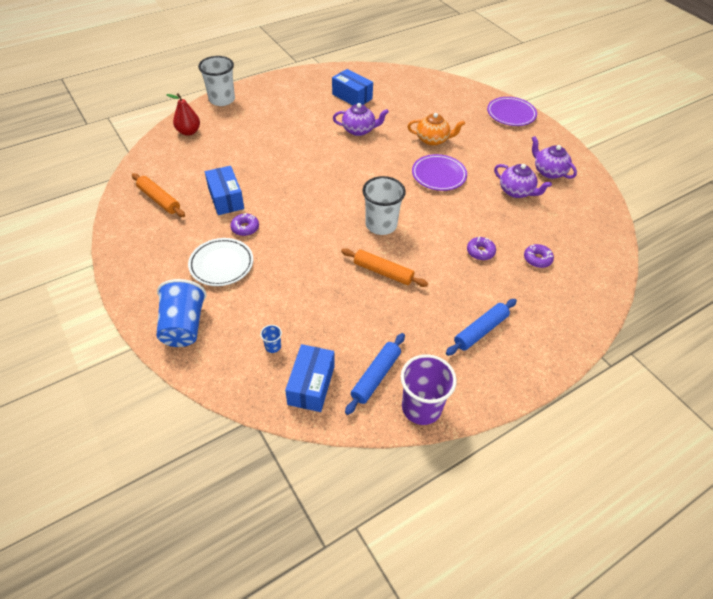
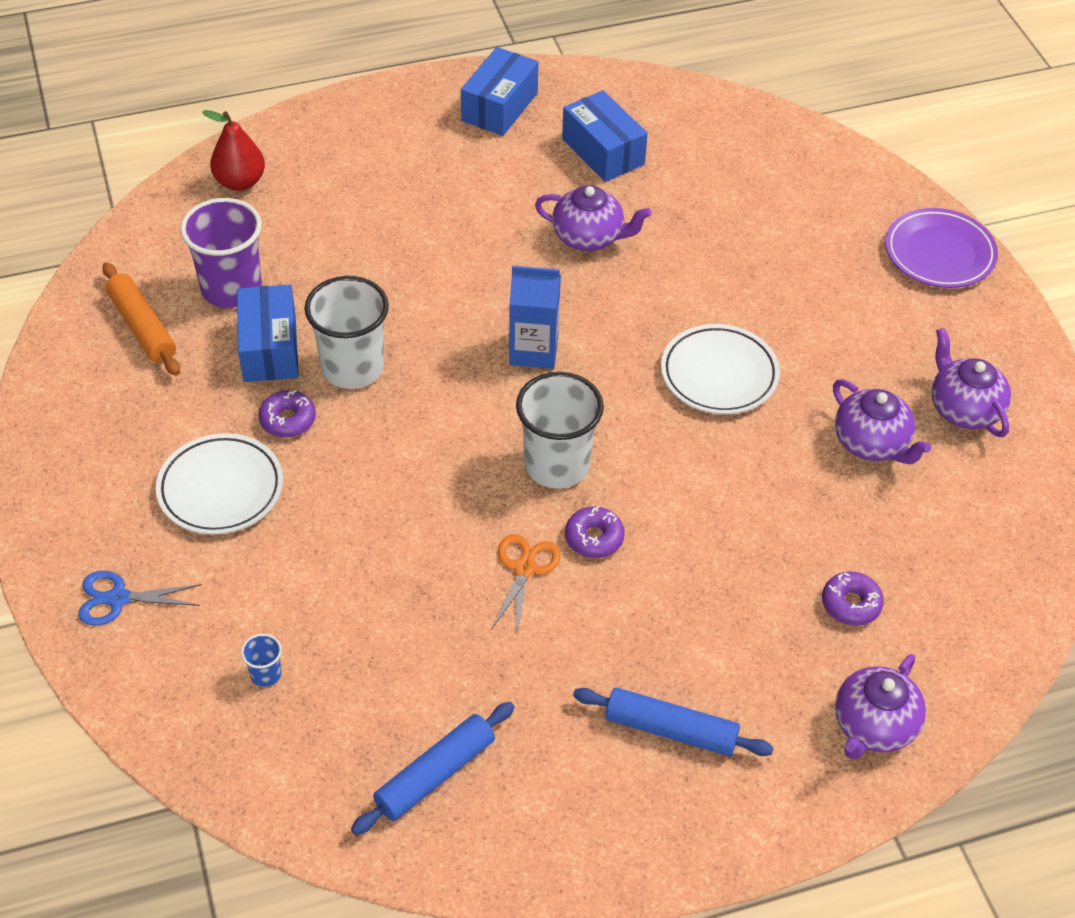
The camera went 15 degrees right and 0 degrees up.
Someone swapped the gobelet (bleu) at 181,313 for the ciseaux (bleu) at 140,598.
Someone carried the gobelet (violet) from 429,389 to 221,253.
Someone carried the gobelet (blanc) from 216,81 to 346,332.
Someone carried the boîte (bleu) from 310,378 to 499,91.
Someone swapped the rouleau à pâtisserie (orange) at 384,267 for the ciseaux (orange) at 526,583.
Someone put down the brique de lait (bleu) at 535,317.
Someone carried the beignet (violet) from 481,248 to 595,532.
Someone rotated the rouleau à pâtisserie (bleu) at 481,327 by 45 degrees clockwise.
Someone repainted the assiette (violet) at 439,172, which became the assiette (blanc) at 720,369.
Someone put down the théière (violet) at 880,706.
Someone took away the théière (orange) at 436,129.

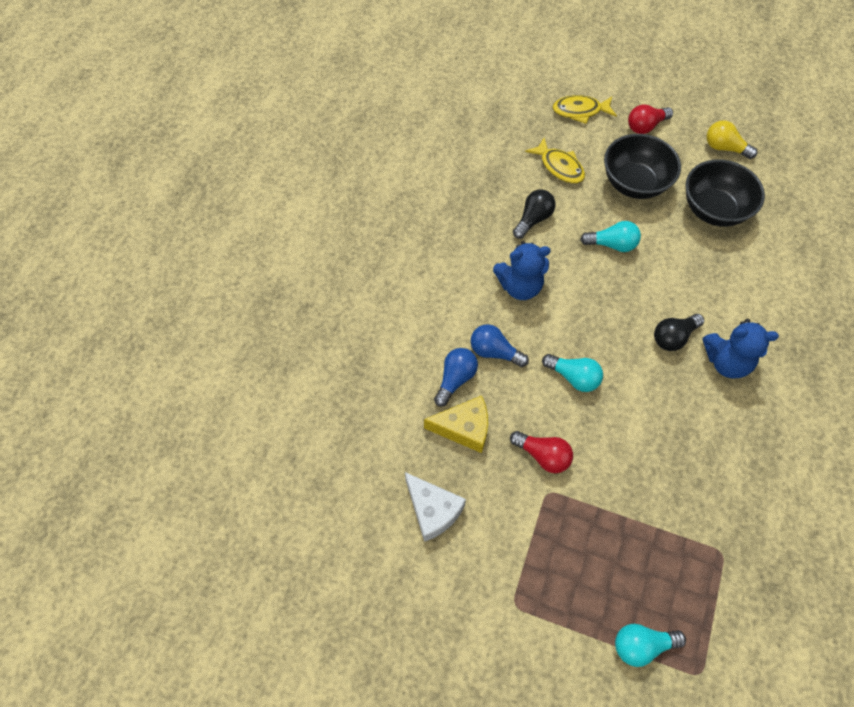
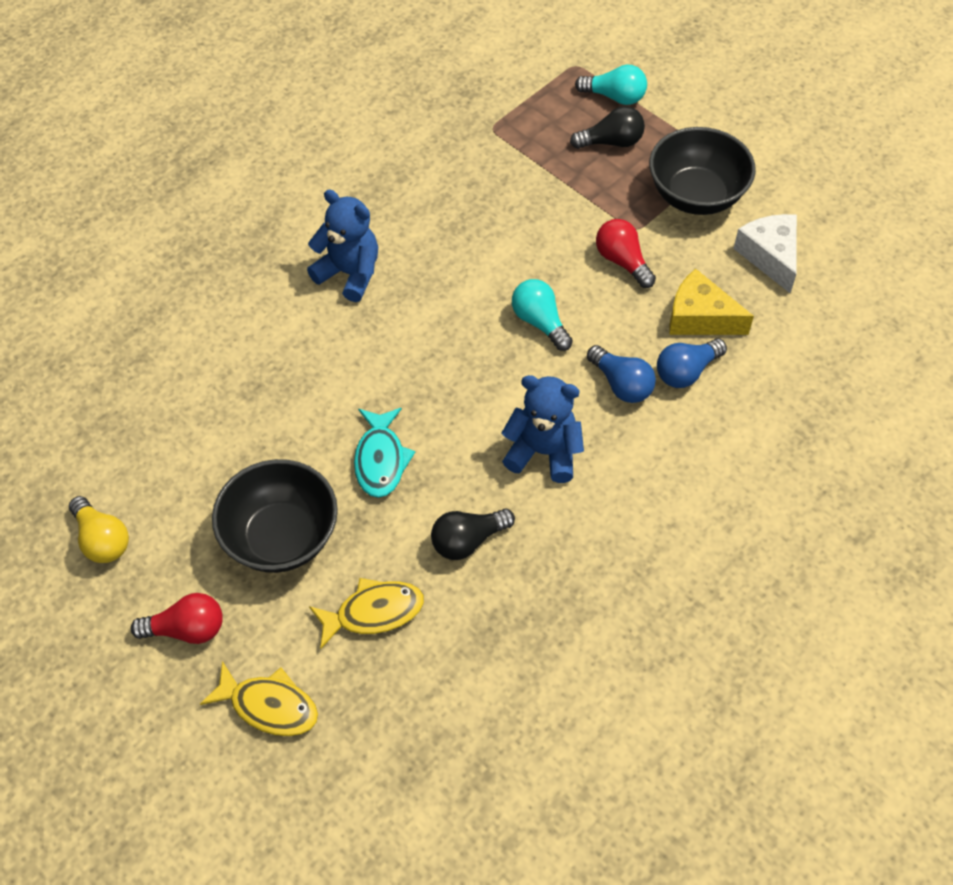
The camera went 155 degrees left and 5 degrees down.
Someone rotated the poisson (jaune) at 555,160 by 90 degrees clockwise.
Someone swapped the ampoule (turquoise) at 610,236 for the poisson (turquoise) at 384,453.
Someone carried the ampoule (noir) from 679,332 to 607,127.
Someone carried the bol (noir) from 725,193 to 702,171.

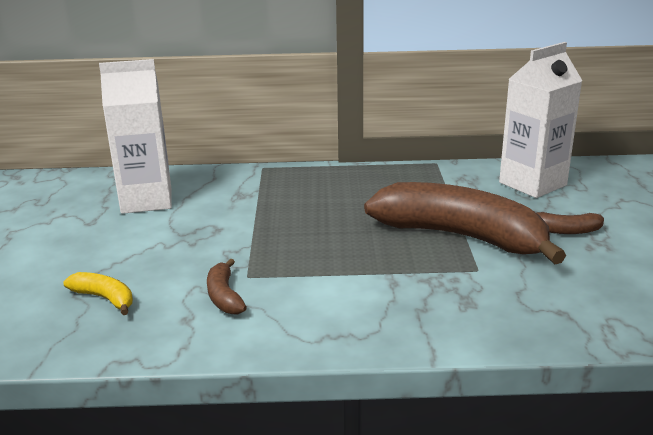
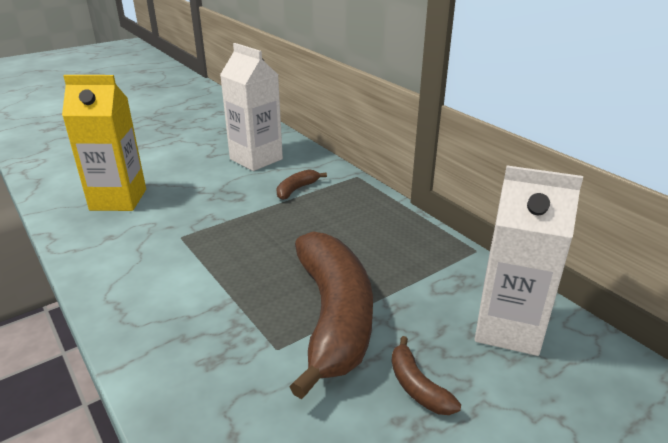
The camera went 55 degrees right and 5 degrees up.
Someone swapped the banane (jaune) at 98,293 for the brique de lait (jaune) at 104,143.
Someone carried the banane (marron) from 227,287 to 302,184.

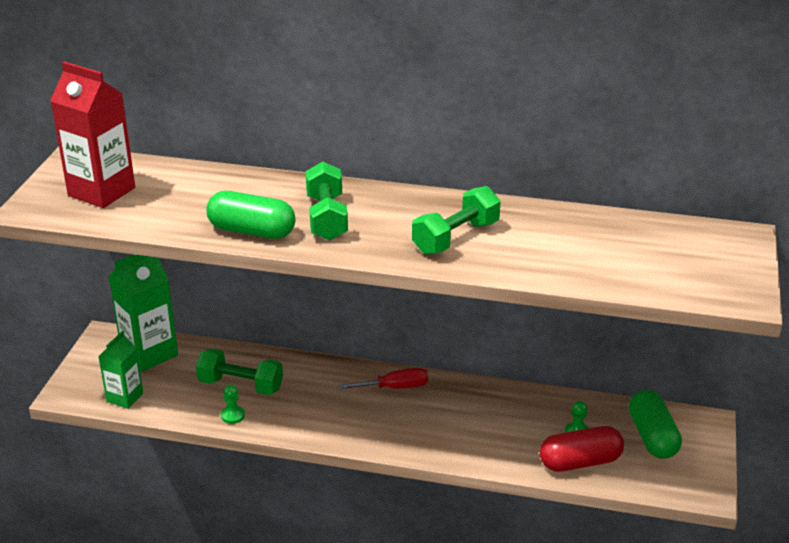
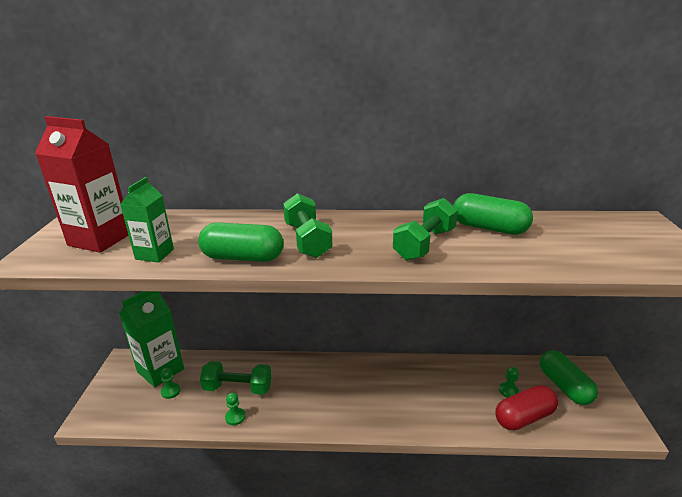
The camera went 10 degrees left and 5 degrees down.
Someone carried the brique de lait (vert) from 120,370 to 147,220.
Someone put down the pion (vert) at 170,383.
Someone put down the gélule (vert) at 493,214.
Someone took away the tournevis (rouge) at 383,378.

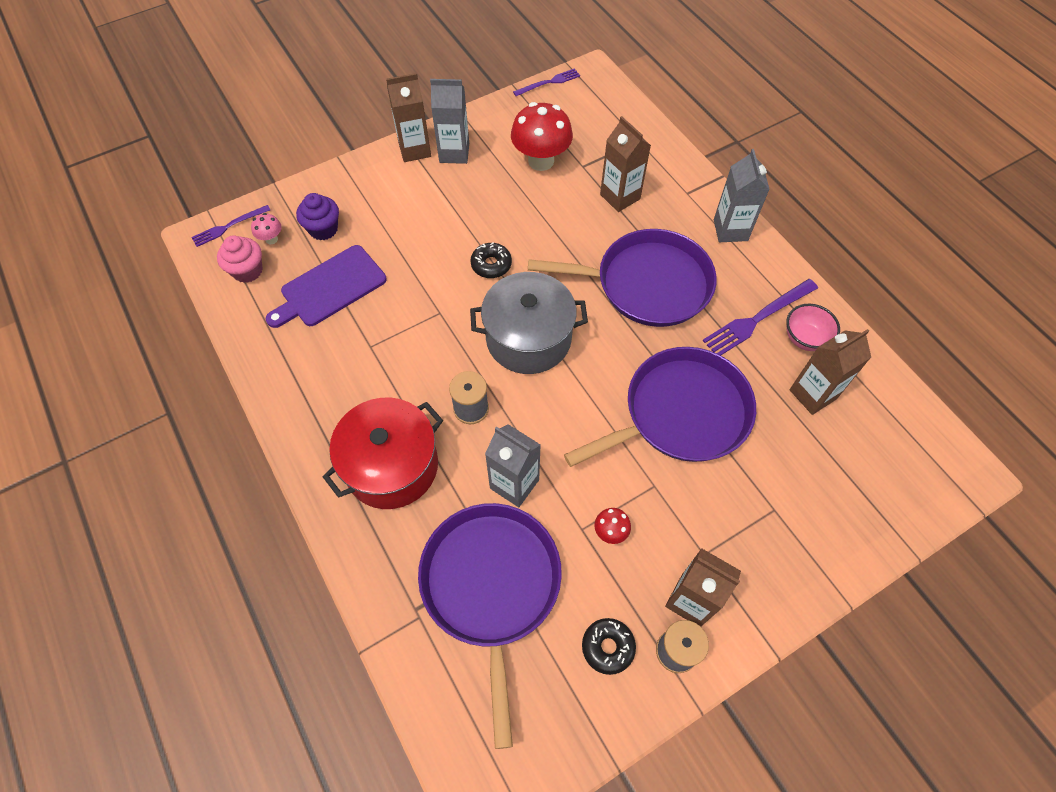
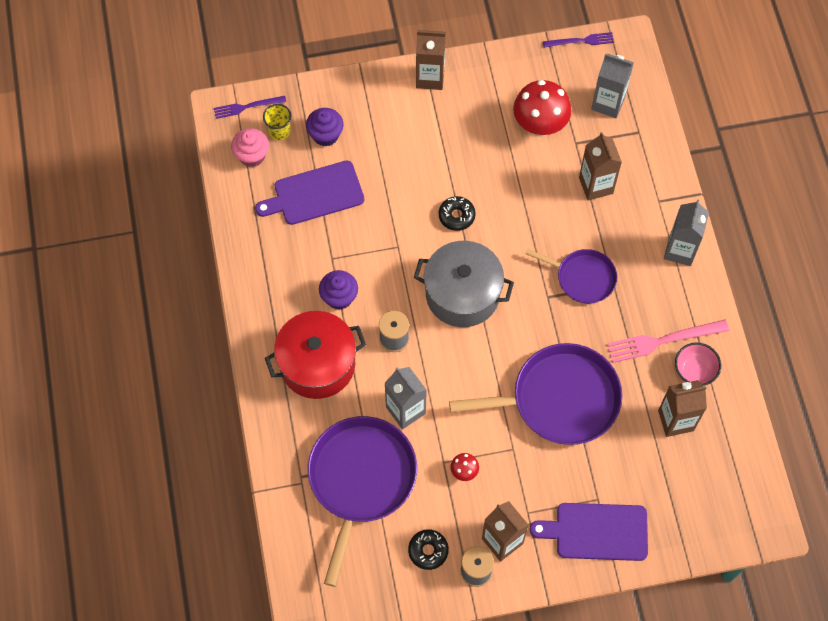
The camera went 20 degrees right and 5 degrees up.
Someone swapped the champignon (rose) at 266,228 for the gobelet (jaune) at 277,122.
Someone put down the muffin (violet) at 338,290.
Someone scaled the poêle (violet) at 622,278 by 0.57.
Someone put down the planche à découper (violet) at 589,532.
Someone carried the brique de lait (gris) from 449,121 to 612,86.
Someone repainted the fourchette (violet) at 760,317, which became the fourchette (rose) at 668,341.

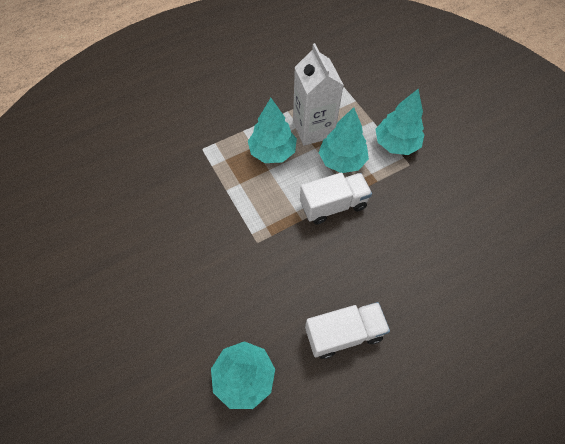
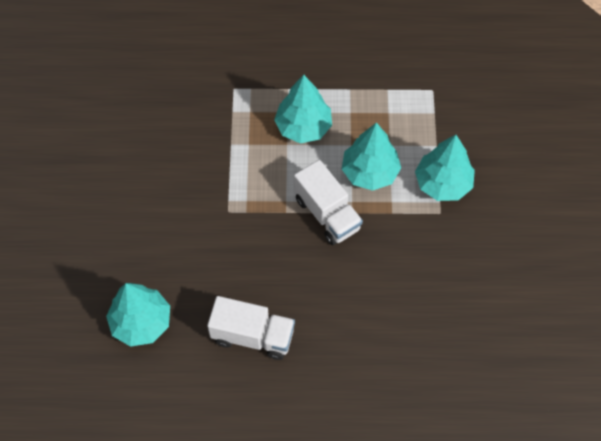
The camera went 30 degrees right and 0 degrees up.
Someone rotated the camion (blanc) at 336,198 by 45 degrees clockwise.
Someone took away the brique de lait (blanc) at 318,94.

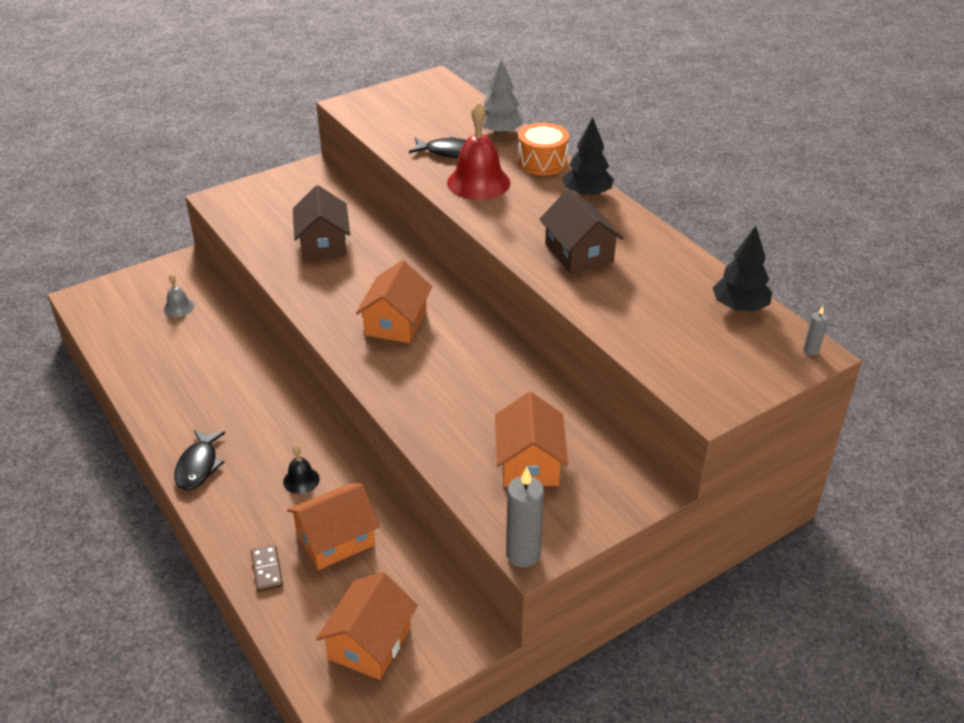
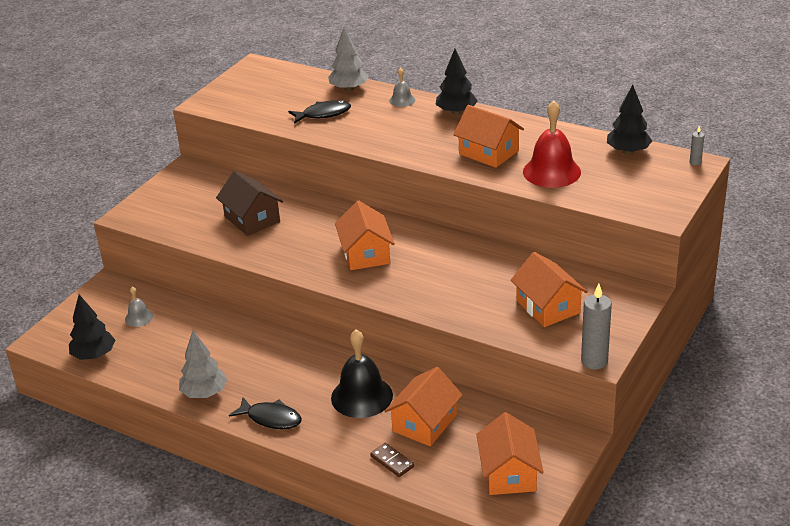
The camera went 25 degrees left and 5 degrees down.
Someone put down the arbre (noir) at 92,327.
Someone put down the arbre (gris) at 203,364.
Someone rotated the poisson (noir) at 199,459 by 45 degrees counterclockwise.
Someone scaled the cloche (noir) at 301,469 by 2.00.
Someone swapped the tambour (orange) at 543,149 for the cloche (gris) at 402,87.
Someone repainted the maison (marron) at 581,231, which became the maison (orange) at 488,136.
Someone carried the cloche (rouge) from 478,151 to 552,144.

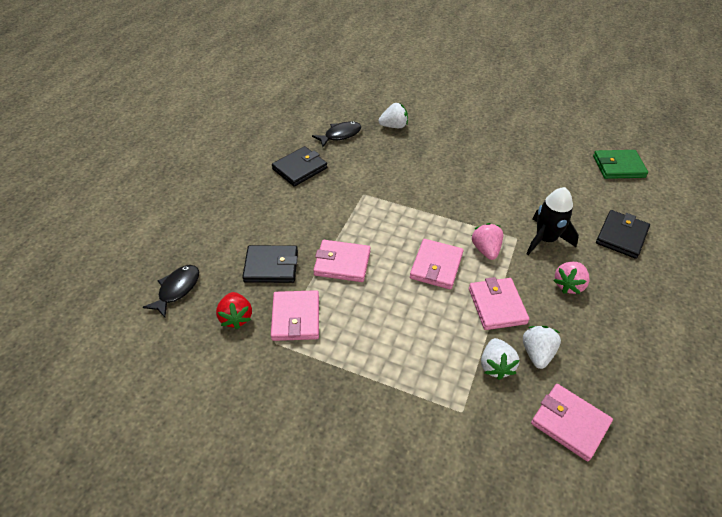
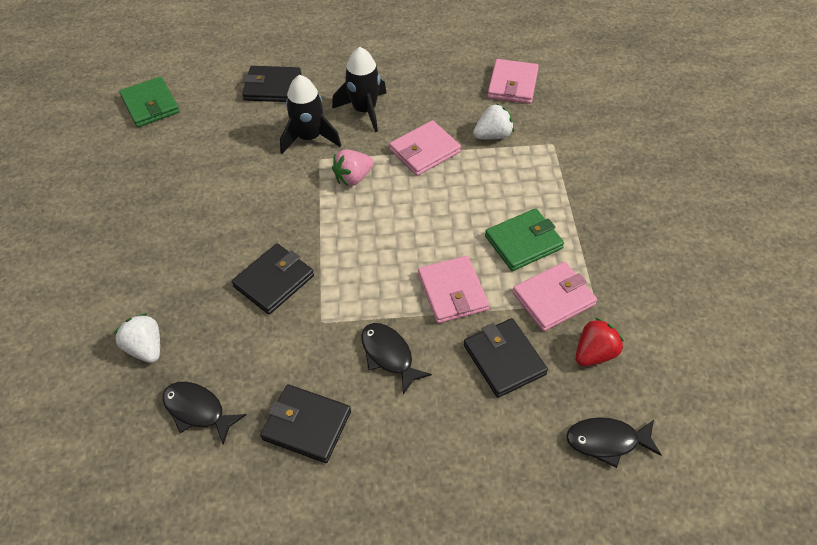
The camera went 115 degrees left and 5 degrees up.
Someone put down the portefeuille (noir) at 273,279.
Someone swapped the fraise (rose) at 571,278 for the fusée (noir) at 359,89.
Someone put down the poisson (noir) at 396,359.
Someone put down the portefeuille (vert) at 524,239.
Someone took away the portefeuille (rose) at 437,264.
Someone took away the fraise (blanc) at 542,347.

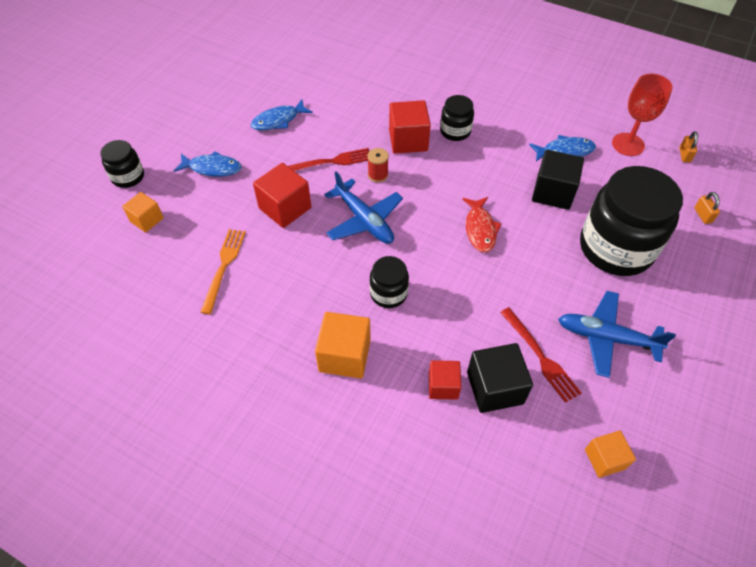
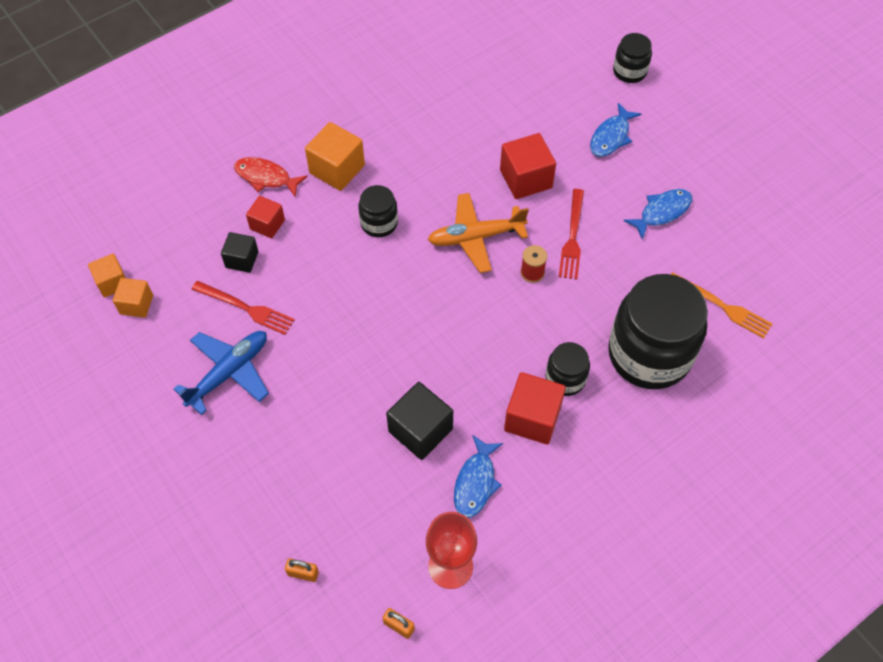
The camera went 115 degrees right and 5 degrees up.
Someone carried the cube (orange) from 143,212 to 107,276.
Someone rotated the fourchette (rouge) at 540,355 by 150 degrees counterclockwise.
Someone scaled the cube (noir) at 500,378 by 0.62.
Someone carried the poisson (rouge) from 482,225 to 271,177.
Someone repainted the avion (bleu) at 363,207, which became the avion (orange) at 478,233.
Someone carried the cube (rouge) from 410,127 to 535,408.
Someone carried the bocal (noir) from 631,221 to 658,331.
Someone rotated the poisson (bleu) at 282,115 by 60 degrees clockwise.
Someone carried the fourchette (orange) from 223,271 to 721,305.

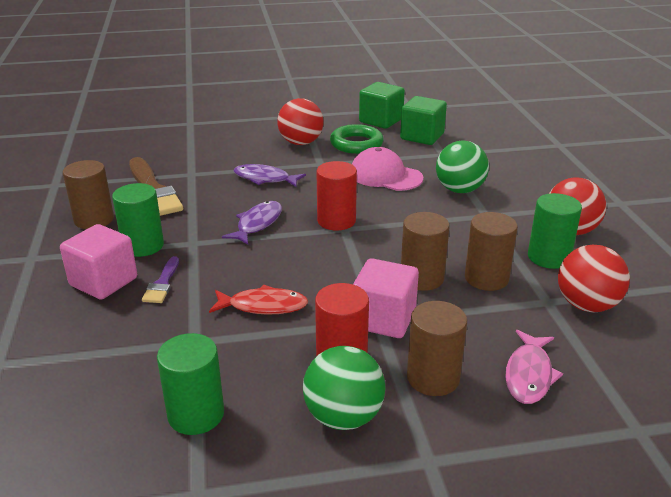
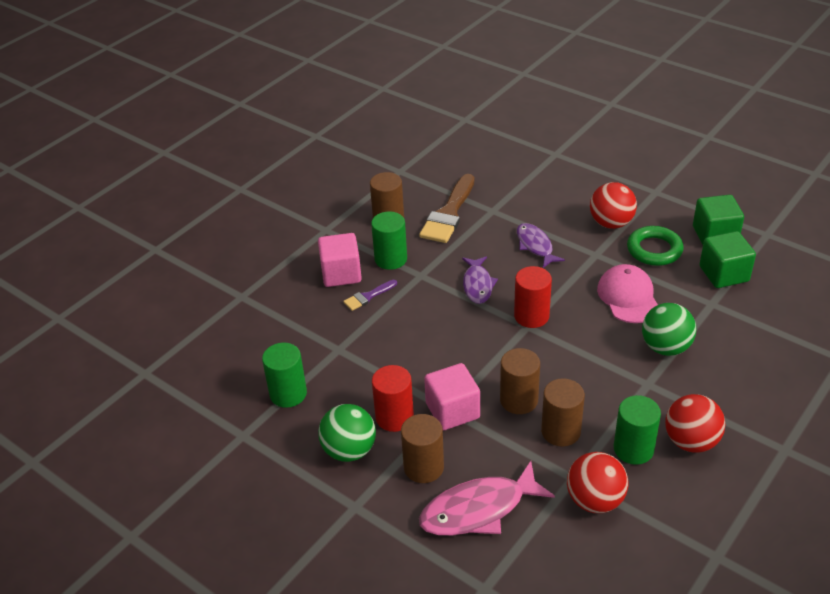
The camera went 50 degrees right and 10 degrees up.
Someone scaled the poisson (rose) at 534,367 by 1.57.
Someone rotated the poisson (violet) at 252,223 by 105 degrees clockwise.
Someone took away the poisson (rouge) at 258,300.

